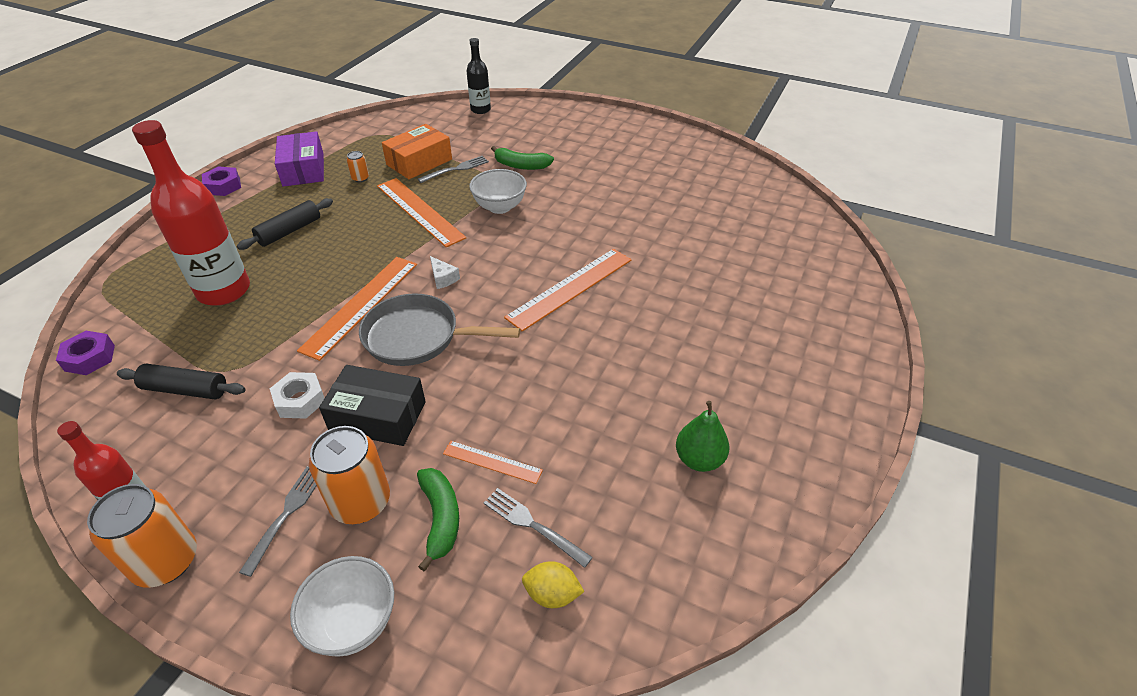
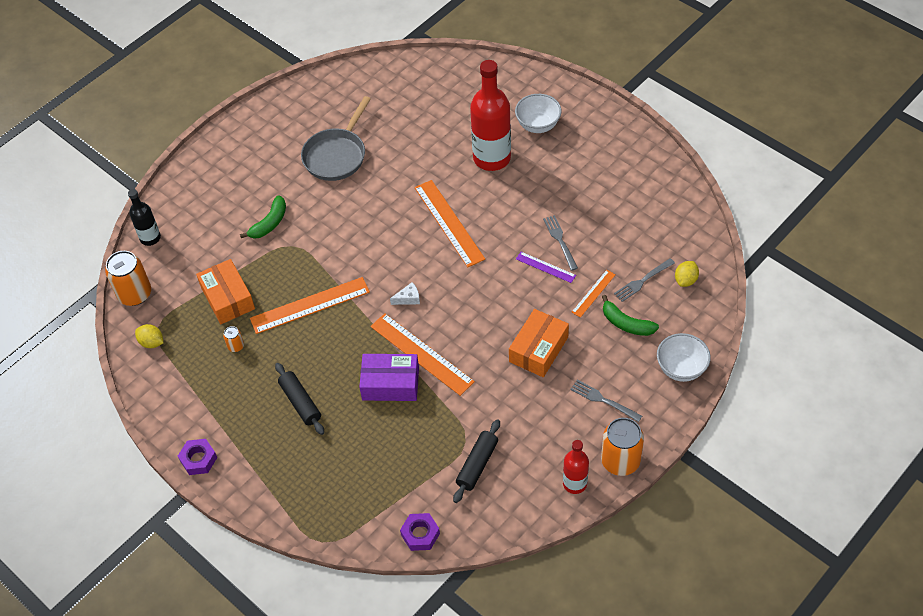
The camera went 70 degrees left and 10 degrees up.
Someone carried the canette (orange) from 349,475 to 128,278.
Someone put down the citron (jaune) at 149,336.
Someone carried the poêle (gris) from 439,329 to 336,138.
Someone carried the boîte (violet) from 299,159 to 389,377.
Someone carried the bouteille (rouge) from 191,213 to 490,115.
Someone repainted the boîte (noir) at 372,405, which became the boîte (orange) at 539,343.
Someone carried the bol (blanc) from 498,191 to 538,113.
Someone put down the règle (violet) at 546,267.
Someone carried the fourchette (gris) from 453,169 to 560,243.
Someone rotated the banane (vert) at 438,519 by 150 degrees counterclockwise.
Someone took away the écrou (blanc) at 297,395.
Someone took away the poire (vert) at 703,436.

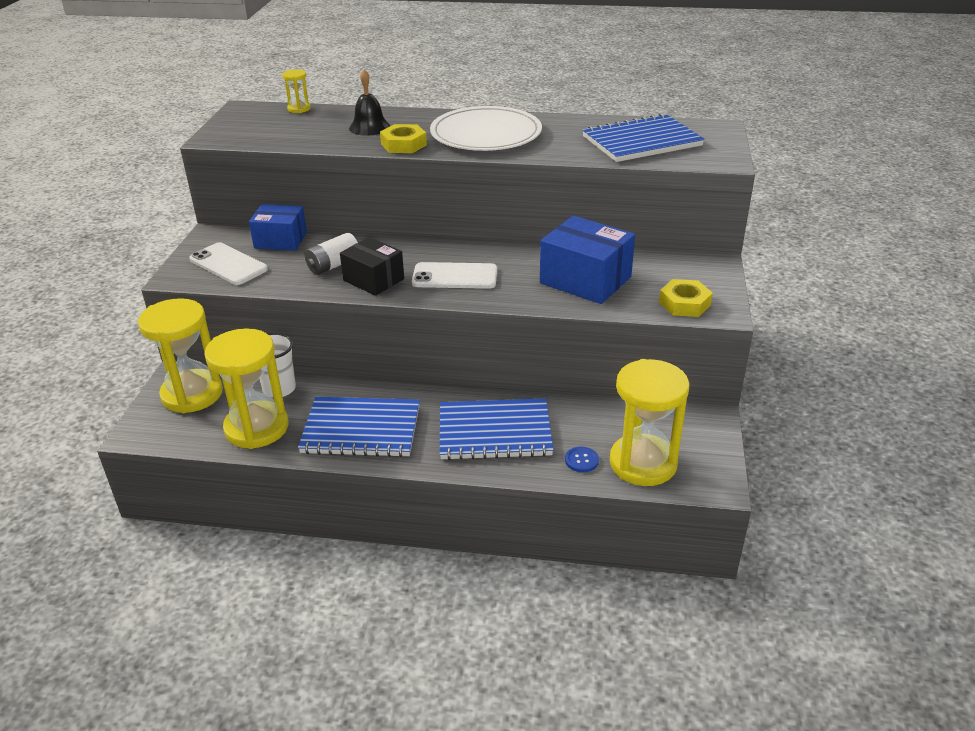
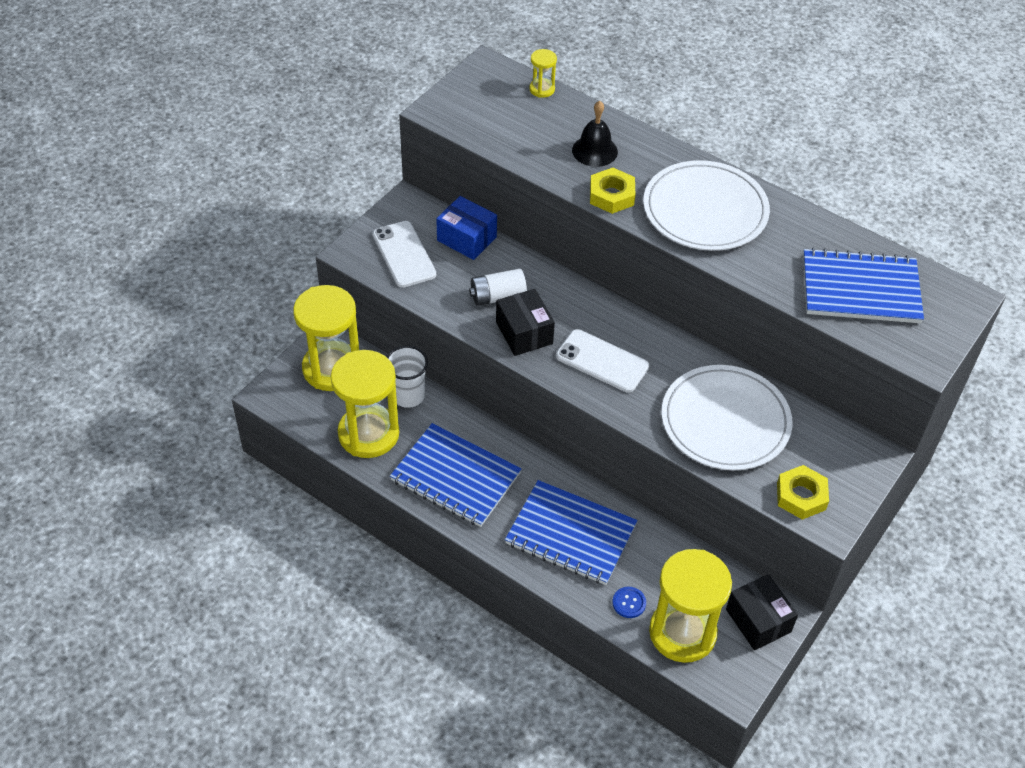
The camera went 25 degrees right and 15 degrees up.
Someone swapped the boîte (bleu) at 587,260 for the assiette (blanc) at 727,417.
Someone put down the boîte (noir) at 762,612.

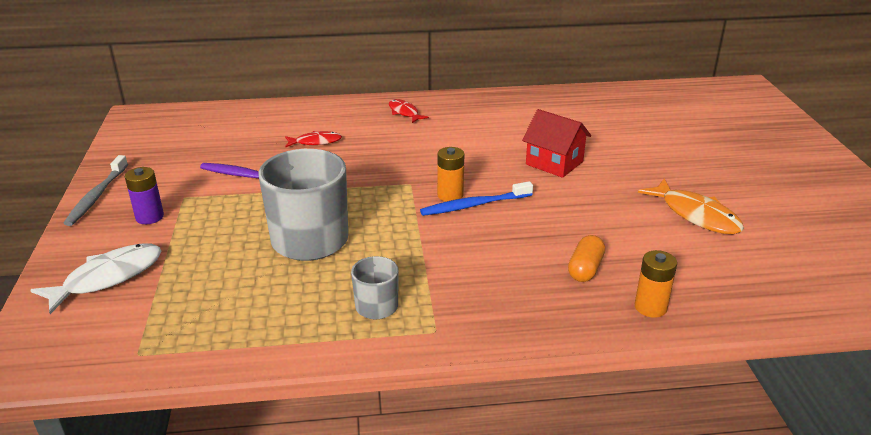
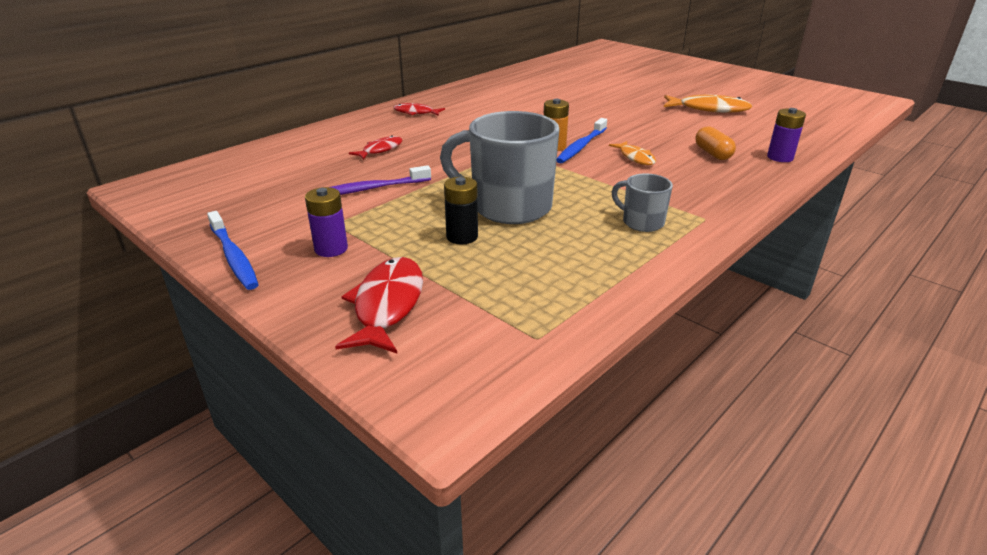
The camera went 40 degrees left and 0 degrees up.
Someone repainted the brosse à dents (gris) at 96,190, which became the brosse à dents (bleu) at 233,250.
Someone repainted the poisson (blanc) at 96,278, which became the poisson (rouge) at 379,305.
Someone put down the pile (noir) at 461,210.
Someone put down the poisson (orange) at 632,153.
Someone repainted the pile (orange) at 656,284, which became the pile (violet) at 786,135.
Someone took away the maison (rouge) at 556,143.

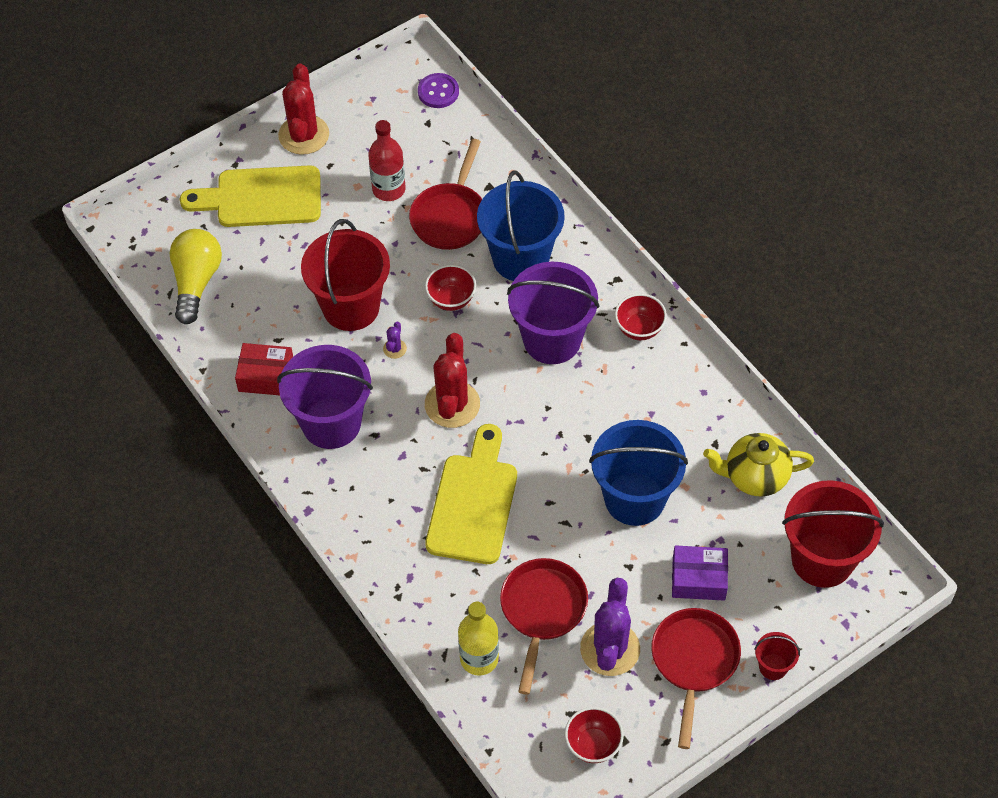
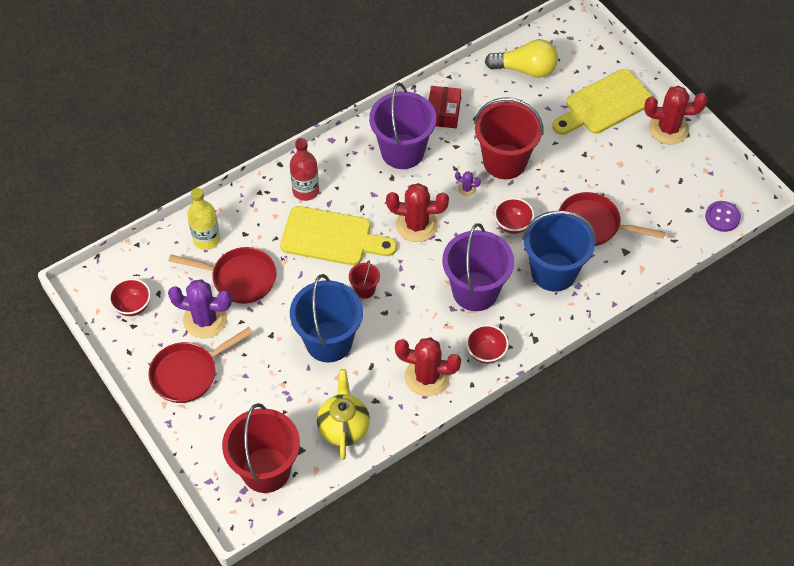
The camera went 90 degrees right and 0 degrees up.
Someone rotated the poêle (rouge) at 696,678 by 135 degrees clockwise.
Someone carried the bouteille (rouge) from 387,160 to 304,169.
Someone carried the seau (rouge) from 777,656 to 364,280.
Someone put down the cactus (rouge) at 428,367.
Someone rotated the planche à découper (jaune) at 250,196 by 120 degrees counterclockwise.
Someone took away the boîte (violet) at 700,572.

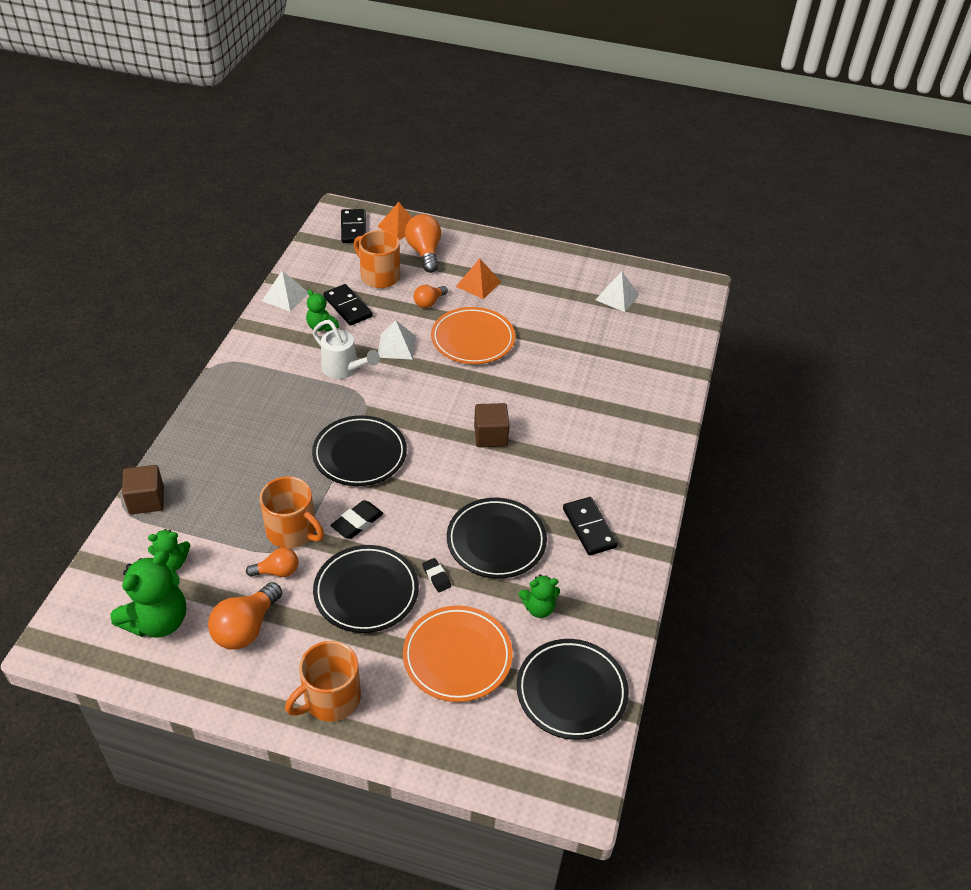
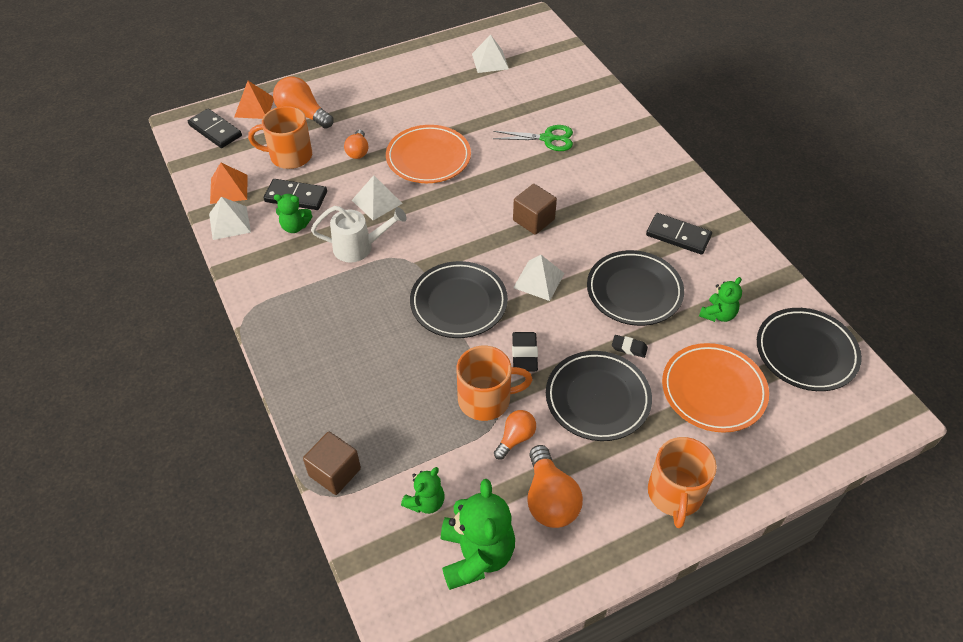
The camera went 40 degrees left and 5 degrees up.
Someone carried the pyramide (orange) from 478,278 to 228,183.
Someone put down the ciseaux (vert) at 533,138.
Someone put down the pyramide (blanc) at 539,278.

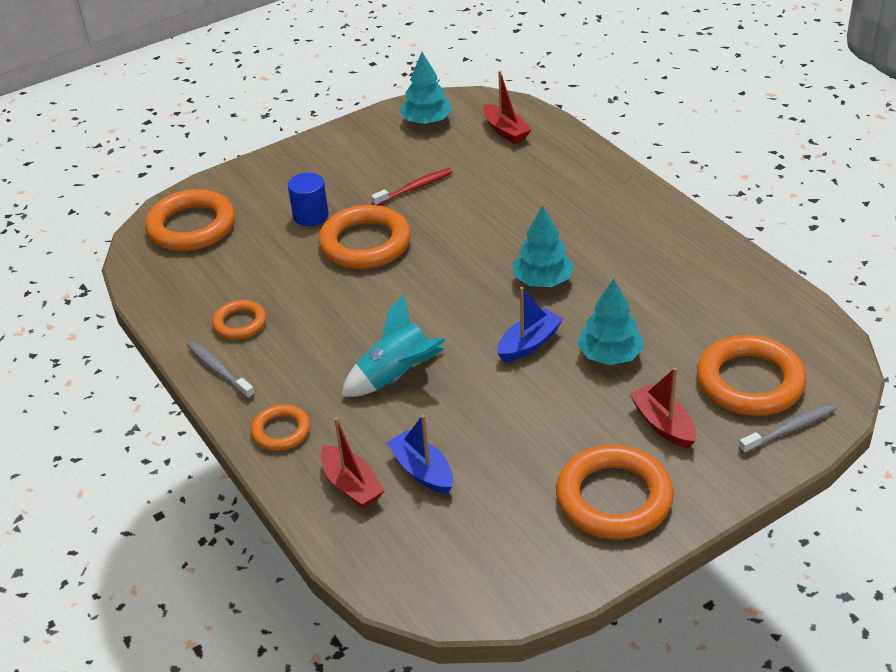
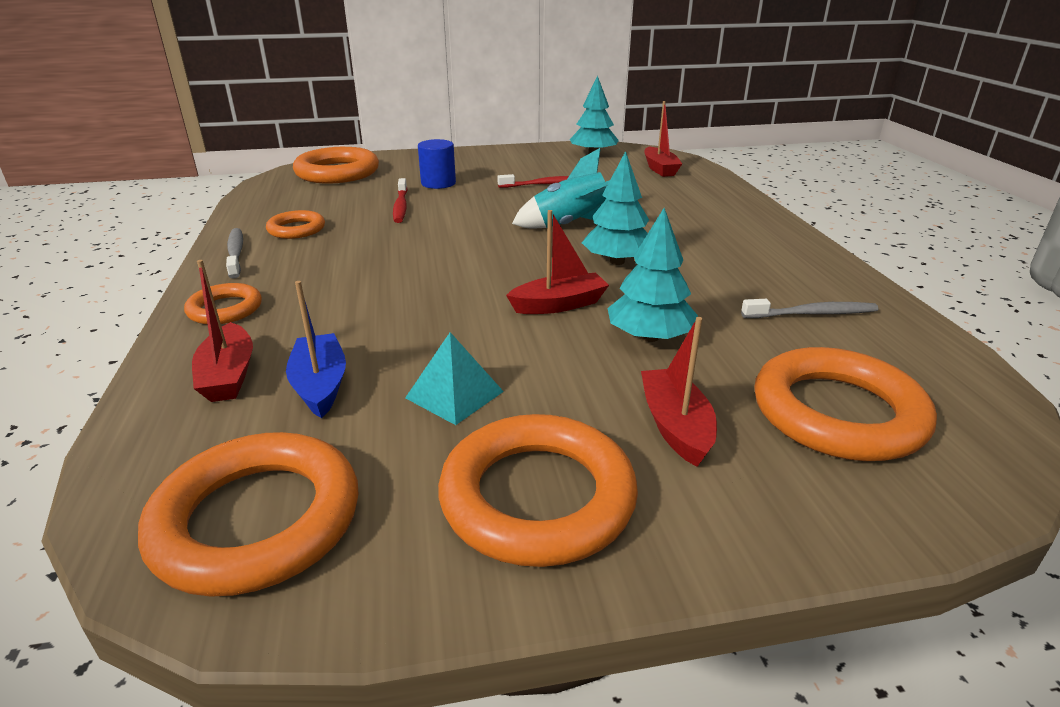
The camera went 20 degrees right and 10 degrees down.
Someone carried the anneau (orange) from 364,237 to 248,514.
Someone put down the brosse à dents (rouge) at 400,200.
Someone put down the pyramide (turquoise) at 454,378.
Someone repainted the bateau (bleu) at 530,324, which became the bateau (rouge) at 557,262.
Someone carried the fusée (turquoise) from 393,345 to 561,188.
Someone carried the brosse à dents (gris) from 788,428 to 810,308.

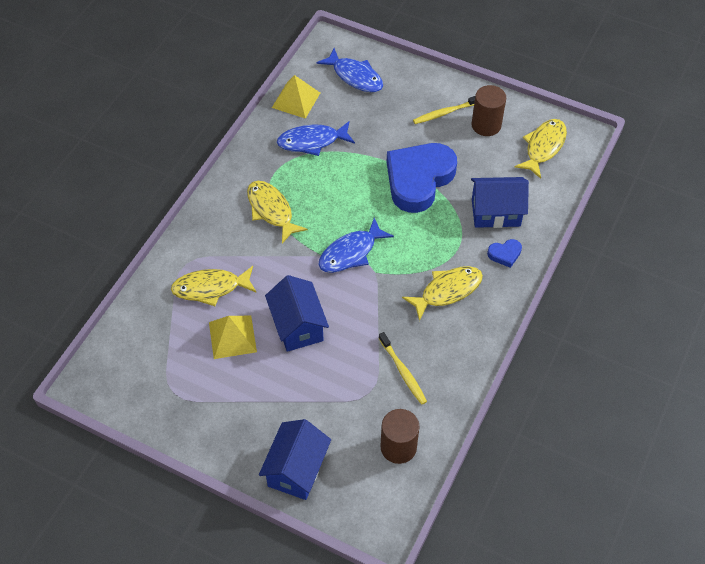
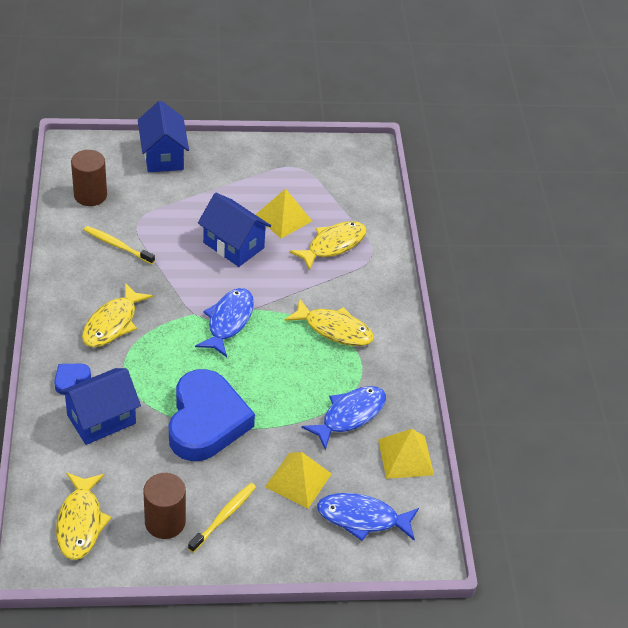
The camera went 145 degrees right and 10 degrees down.
Someone put down the pyramide (jaune) at 298,480.

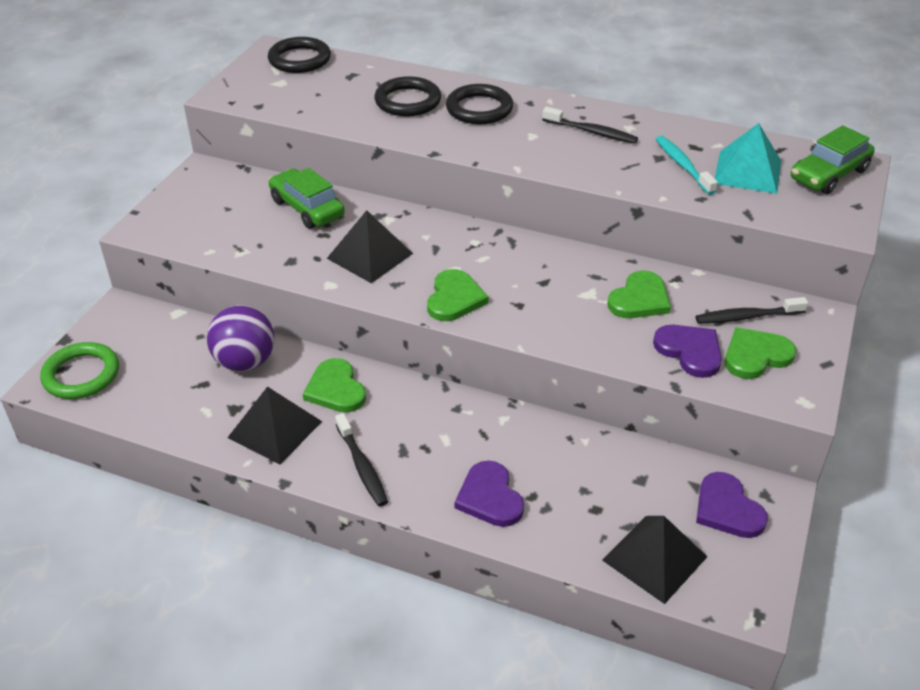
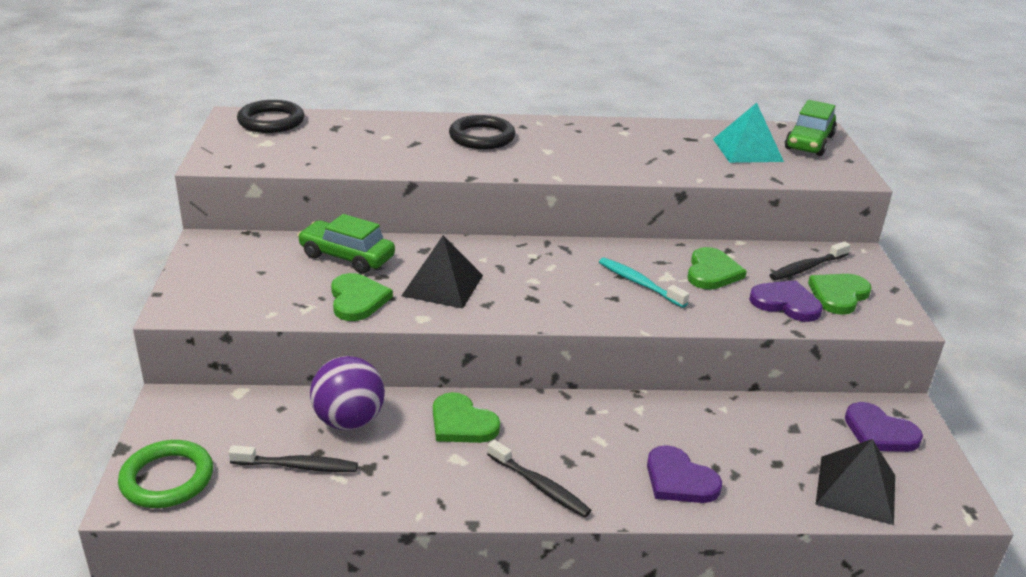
The camera went 25 degrees left and 10 degrees down.
Someone carried the brosse à dents (noir) from 590,125 to 293,458.
Someone carried the cœur (vert) from 458,295 to 362,297.
Someone carried the brosse à dents (turquoise) from 687,165 to 644,283.
Someone took away the pyramide (noir) at 275,425.
Someone took away the anneau (noir) at 408,96.

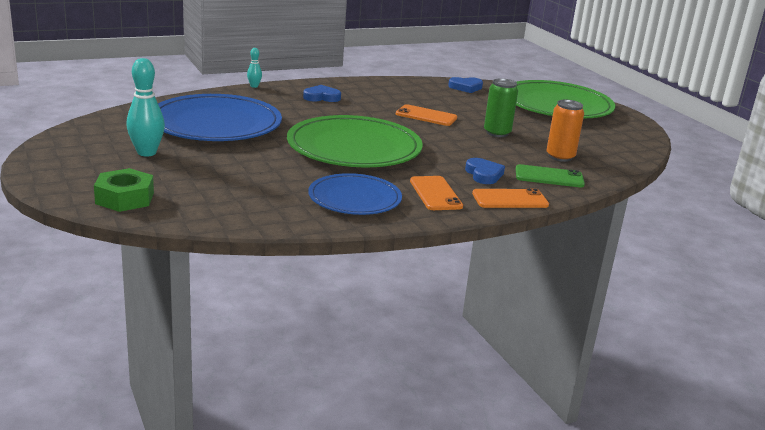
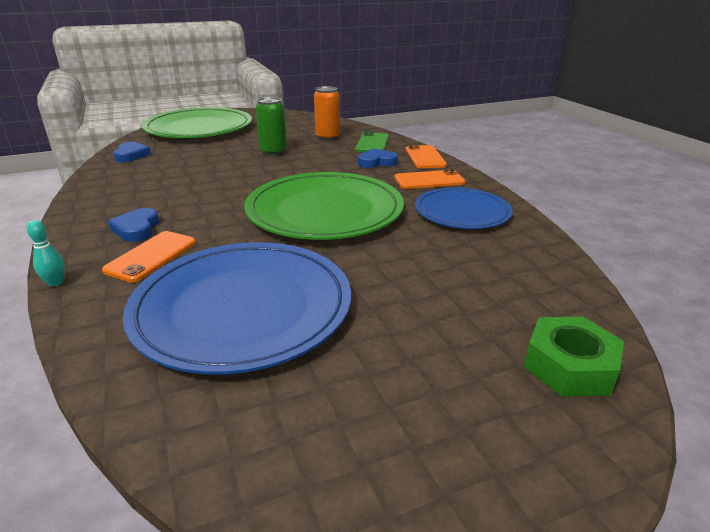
The camera went 85 degrees left and 5 degrees up.
Someone carried the téléphone (orange) from 426,115 to 149,257.
Someone took away the quille (turquoise) at 145,107.

